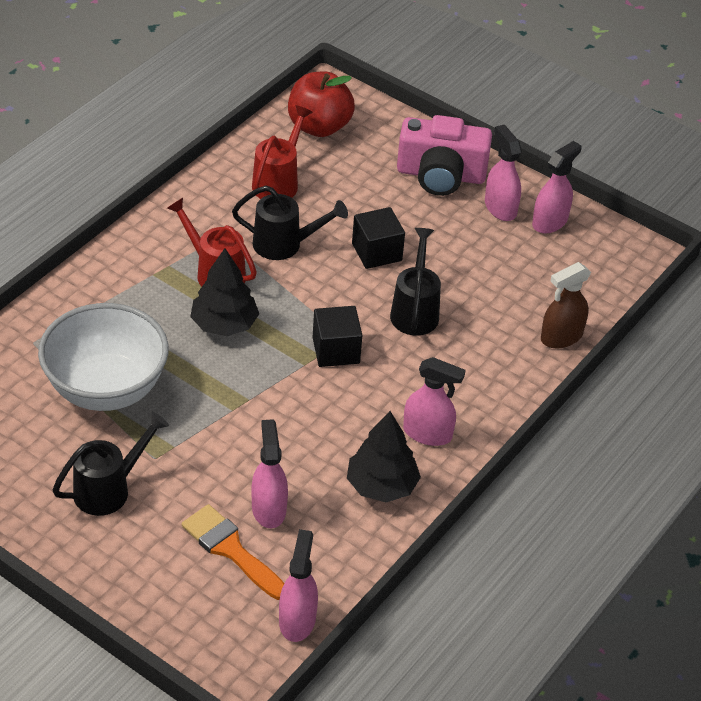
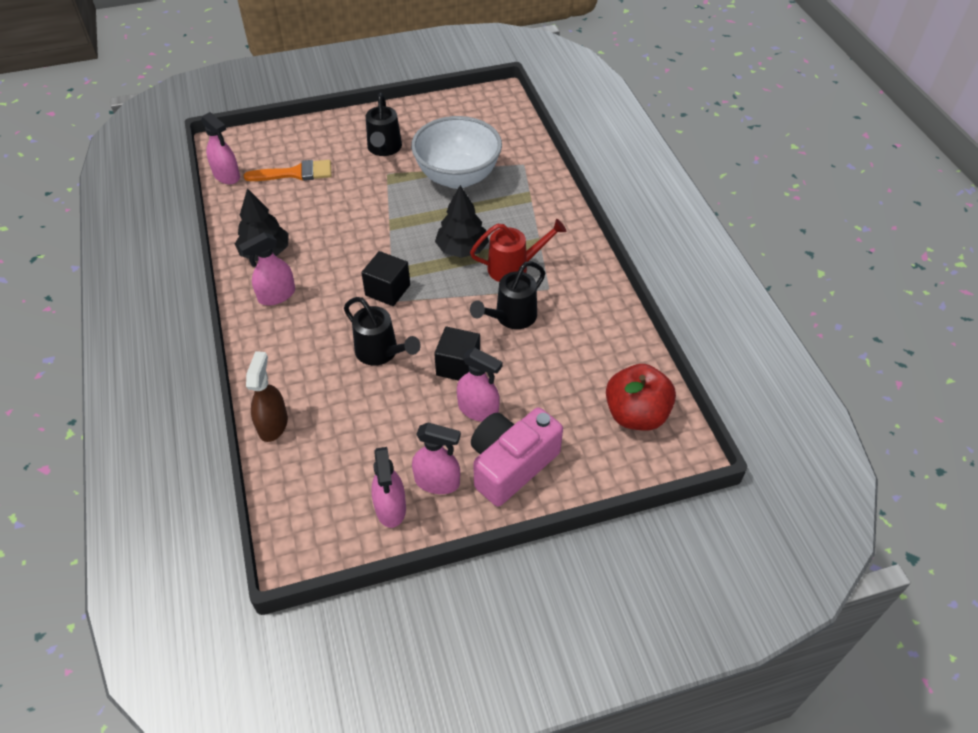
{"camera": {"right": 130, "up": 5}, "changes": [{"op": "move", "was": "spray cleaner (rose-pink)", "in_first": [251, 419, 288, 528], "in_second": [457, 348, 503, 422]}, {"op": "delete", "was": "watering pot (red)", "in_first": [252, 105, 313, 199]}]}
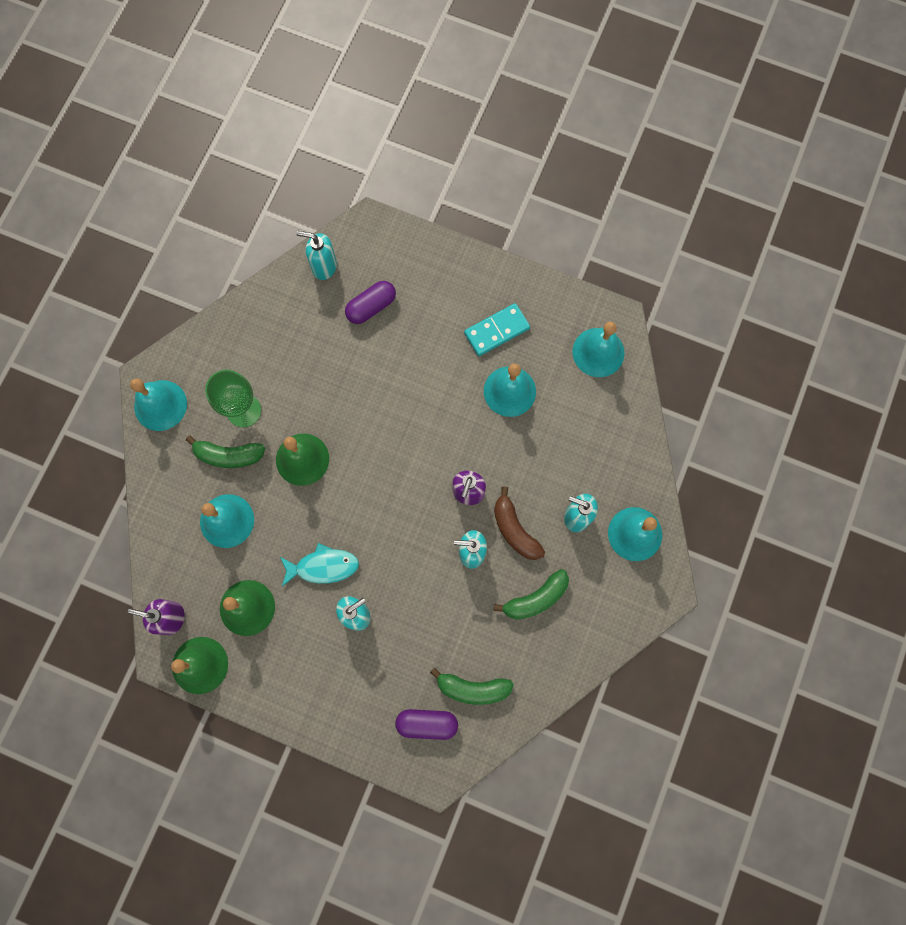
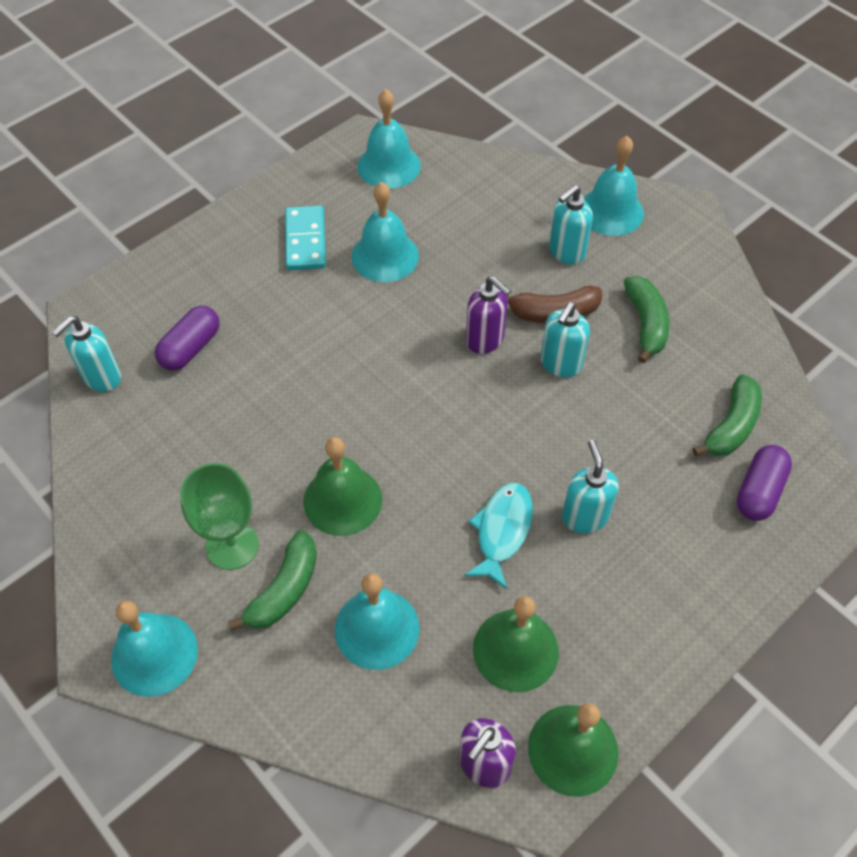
{"camera": {"right": -65, "up": -20}, "changes": [{"op": "rotate", "was": "pill (purple)", "in_first": [345, 281, 396, 324], "in_second": [155, 306, 220, 371], "clockwise": 45}]}
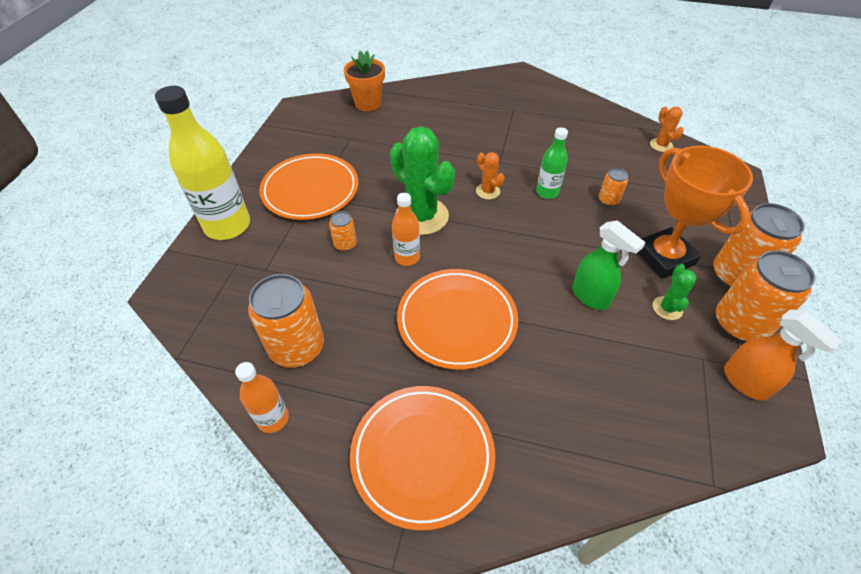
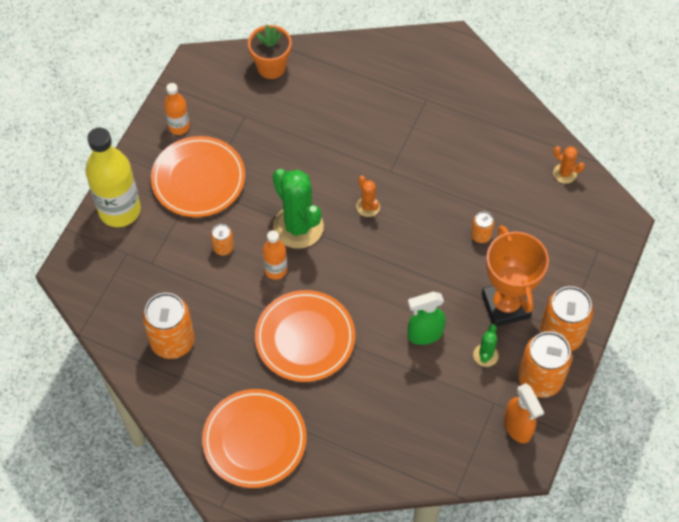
{"camera": {"right": 10, "up": 10}, "changes": [{"op": "move", "was": "flask (orange)", "in_first": [235, 362, 289, 433], "in_second": [164, 83, 190, 135]}, {"op": "rotate", "was": "spray cleaner (leaf-green)", "in_first": [572, 220, 646, 310], "in_second": [408, 292, 446, 345], "clockwise": 105}, {"op": "rotate", "was": "prickly plant (orange)", "in_first": [650, 107, 684, 152], "in_second": [553, 146, 585, 184], "clockwise": -45}, {"op": "delete", "was": "flask (leaf-green)", "in_first": [536, 127, 568, 199]}]}
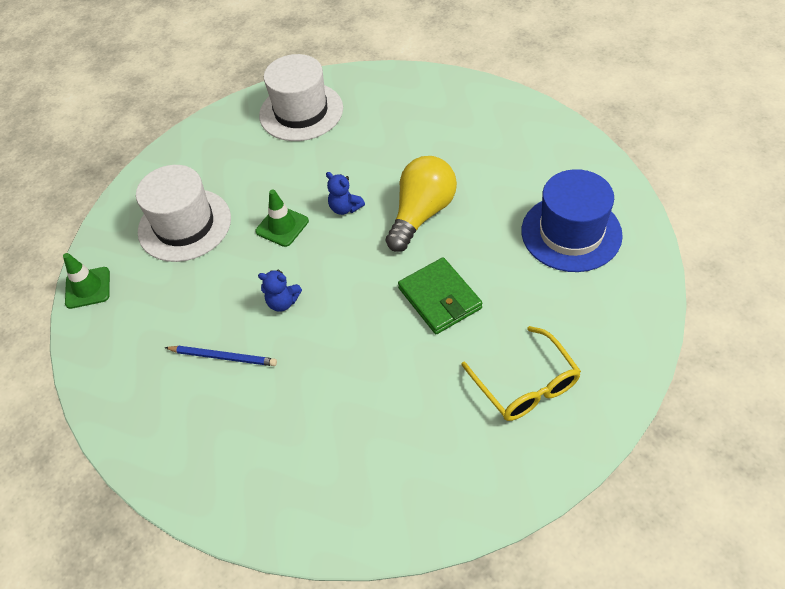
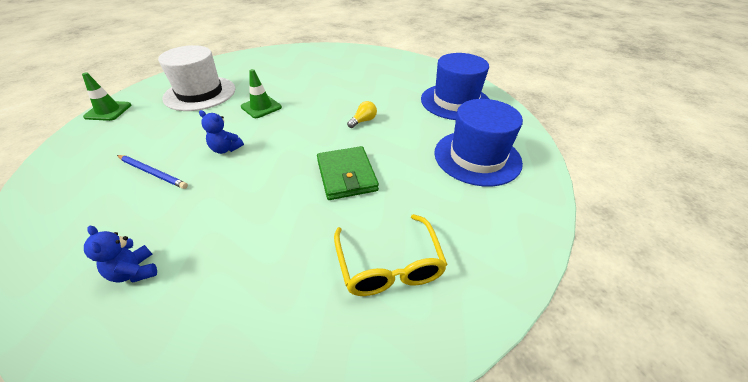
{"camera": {"right": 10, "up": -10}, "changes": [{"op": "move", "was": "teddy bear (cobalt)", "in_first": [326, 172, 365, 215], "in_second": [84, 226, 157, 283]}, {"op": "resize", "was": "bulb (golden)", "in_first": [386, 156, 457, 252], "in_second": [347, 101, 377, 128], "ratio": 0.43}, {"op": "insert", "now": "top hat (cobalt)", "in_second": [421, 53, 489, 120]}, {"op": "delete", "was": "top hat (snow-white)", "in_first": [259, 54, 343, 141]}]}
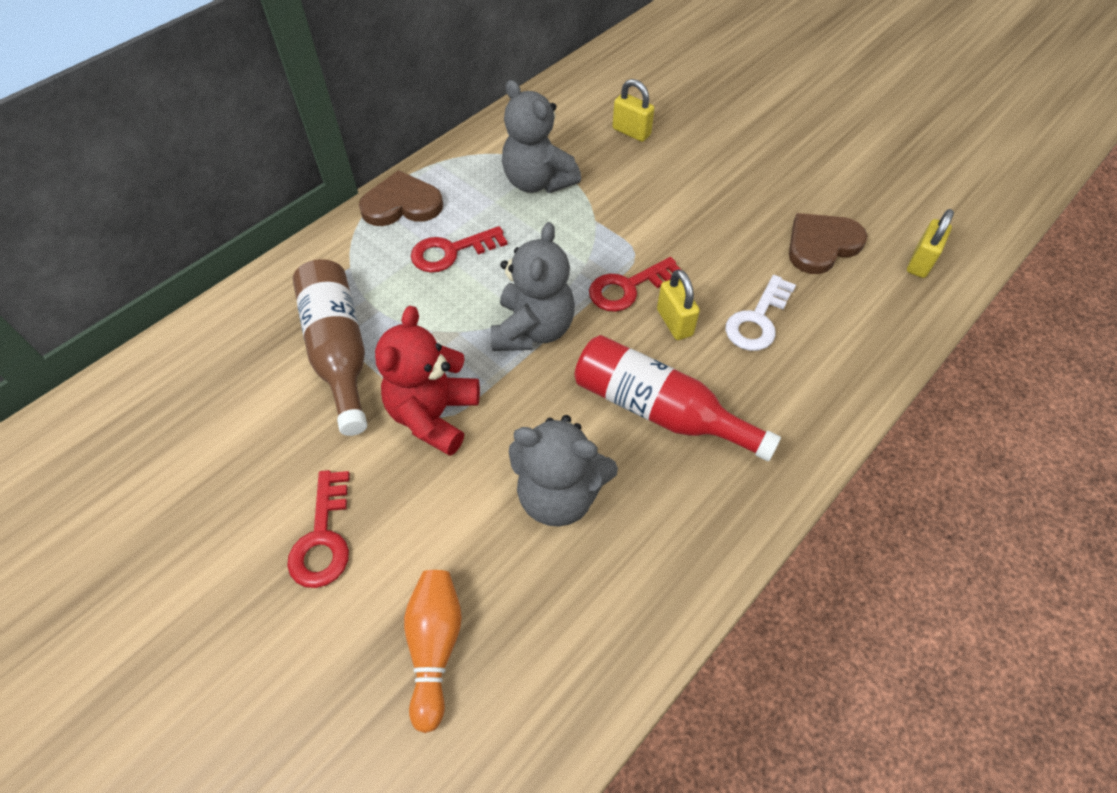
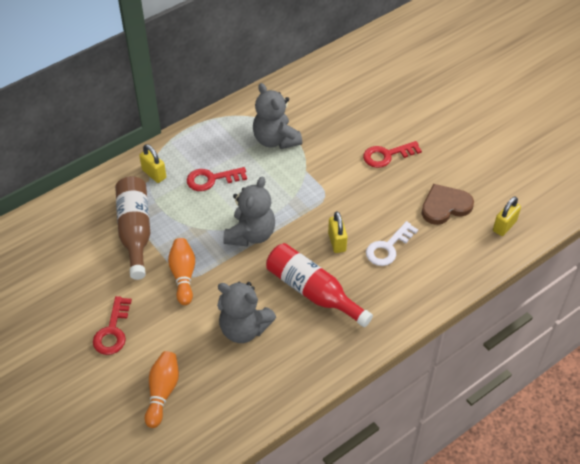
{"camera": {"right": 10, "up": -5}, "changes": [{"op": "move", "was": "lock (golden)", "in_first": [612, 79, 655, 142], "in_second": [139, 144, 166, 183]}, {"op": "replace", "was": "teddy bear (red)", "now": "skittle (orange)", "in_first": [375, 306, 480, 456], "in_second": [168, 238, 195, 305]}, {"op": "move", "was": "door key (red)", "in_first": [589, 257, 681, 312], "in_second": [363, 141, 422, 168]}, {"op": "delete", "was": "heart (dark brown)", "in_first": [359, 170, 443, 226]}]}
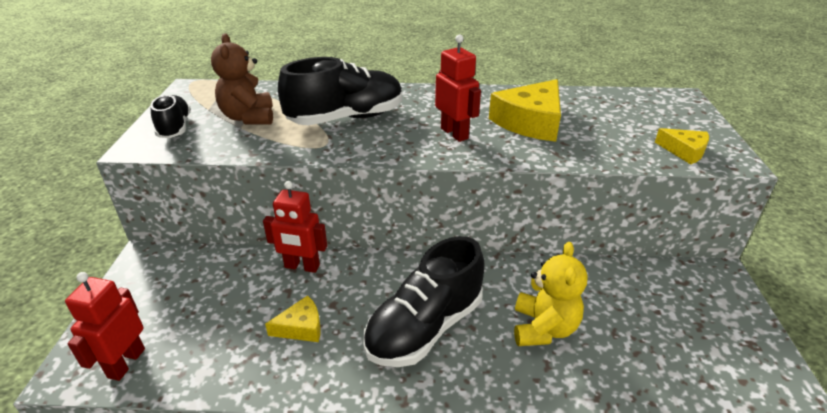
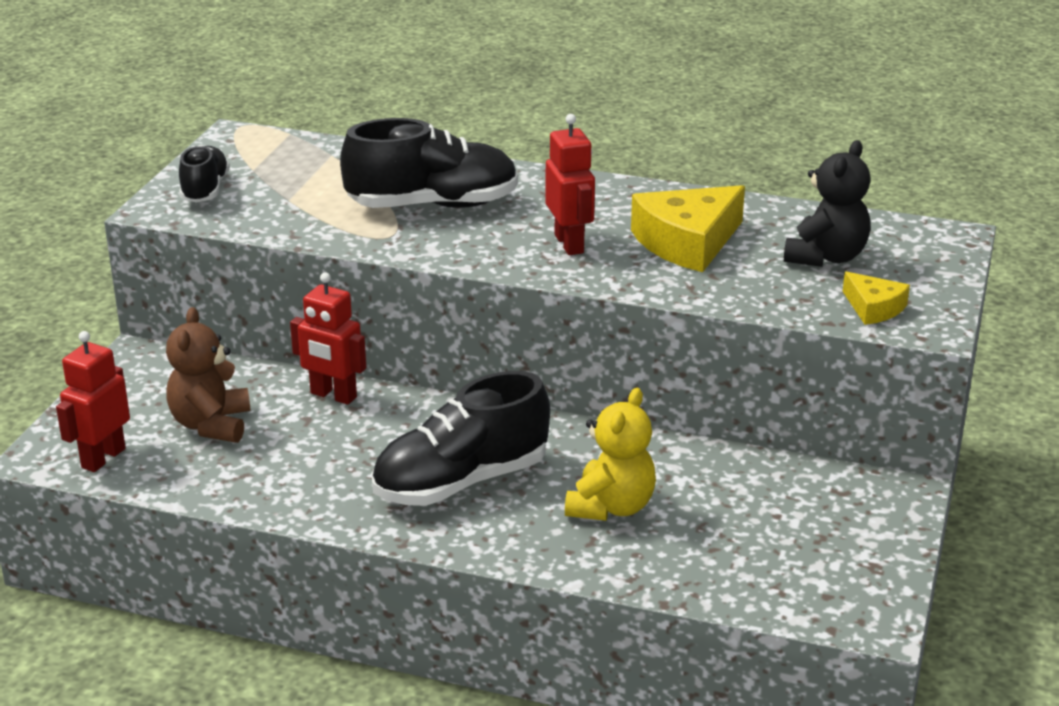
{"camera": {"right": 15, "up": -5}, "changes": [{"op": "move", "was": "teddy bear (dark brown)", "in_first": [211, 33, 273, 125], "in_second": [166, 307, 251, 443]}, {"op": "insert", "now": "teddy bear (black)", "in_second": [784, 140, 870, 267]}, {"op": "delete", "was": "cheese (golden)", "in_first": [265, 295, 321, 342]}]}
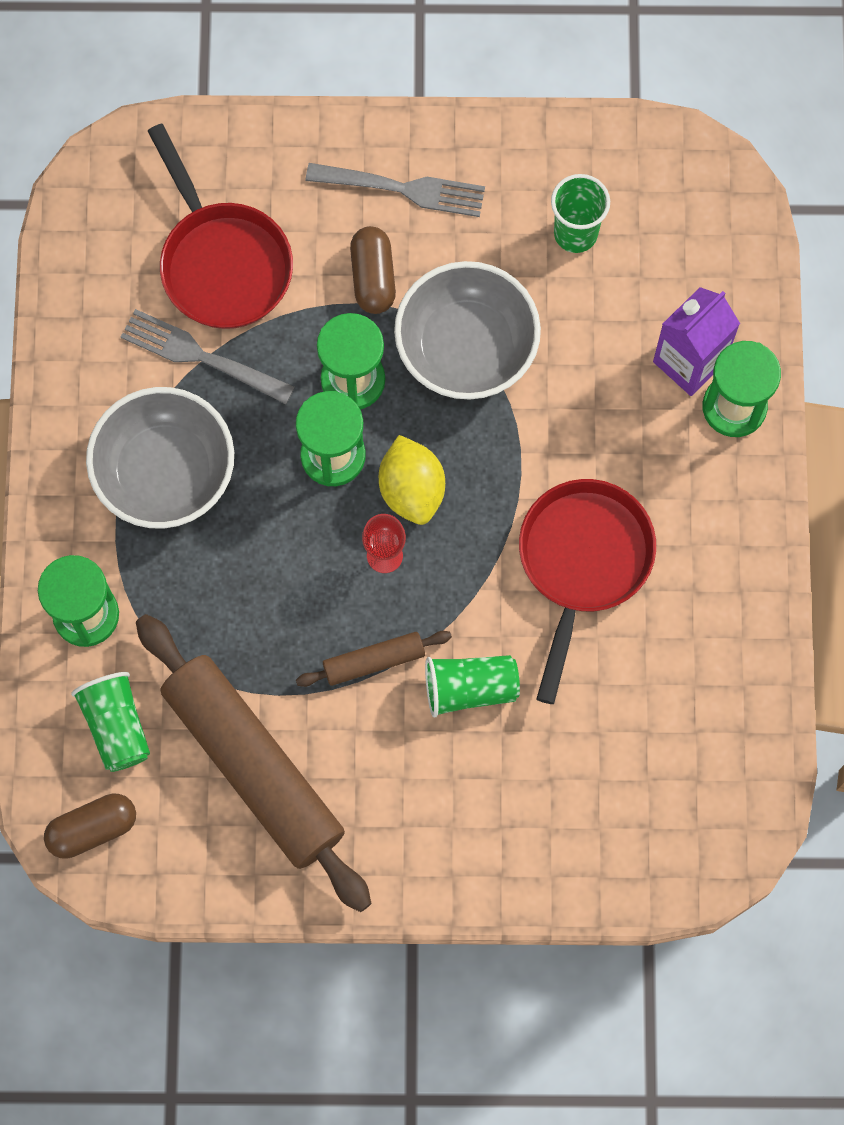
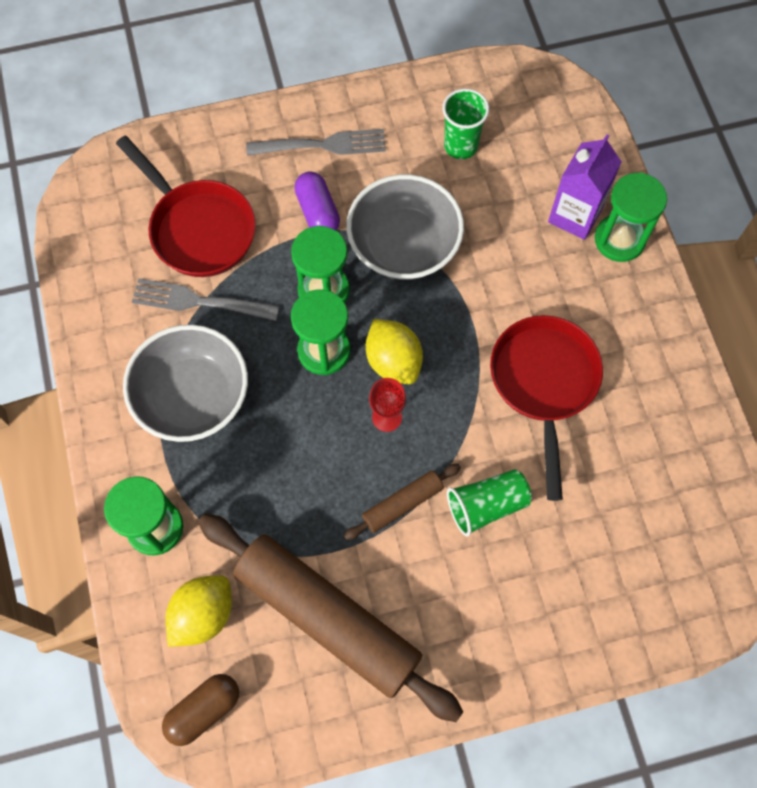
{"camera": {"right": -15, "up": -5}, "changes": [{"op": "replace", "was": "beaker (leaf-green)", "now": "lemon (golden)", "in_first": [71, 672, 150, 772], "in_second": [166, 575, 232, 647]}, {"op": "recolor", "was": "pill (dark brown)", "now": "pill (purple)", "in_first": [350, 226, 396, 314], "in_second": [294, 172, 340, 231]}]}
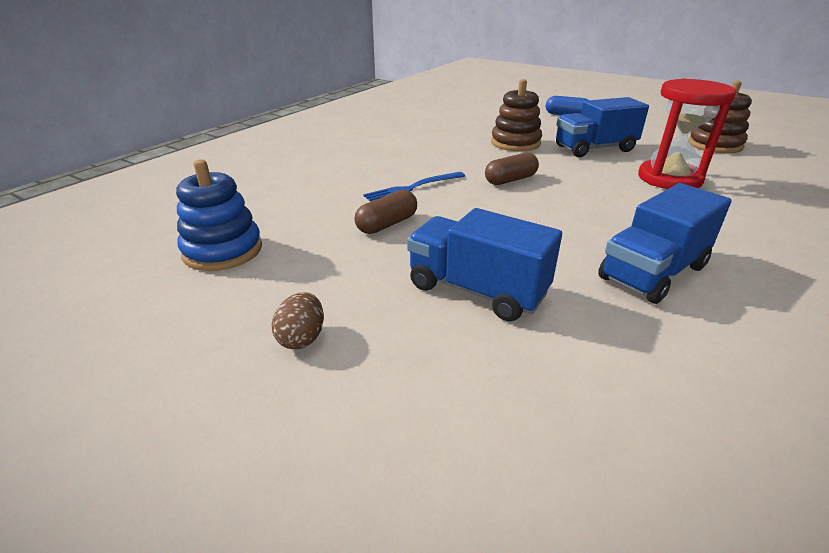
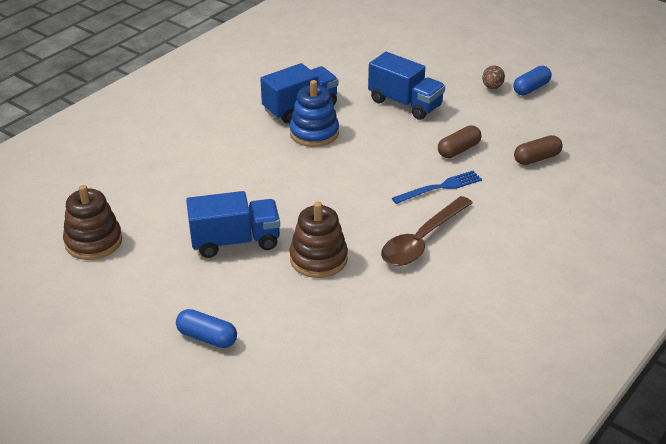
{"camera": {"right": -175, "up": 5}, "changes": [{"op": "move", "was": "stacking rings (cobalt)", "in_first": [176, 160, 262, 271], "in_second": [290, 80, 339, 147]}, {"op": "insert", "now": "teaspoon (dark brown)", "in_second": [381, 196, 473, 266]}, {"op": "insert", "now": "pill (cobalt)", "in_second": [513, 66, 552, 95]}, {"op": "move", "was": "pill (dark brown)", "in_first": [485, 153, 539, 185], "in_second": [514, 135, 563, 165]}, {"op": "delete", "was": "hourglass (red)", "in_first": [638, 79, 736, 189]}]}
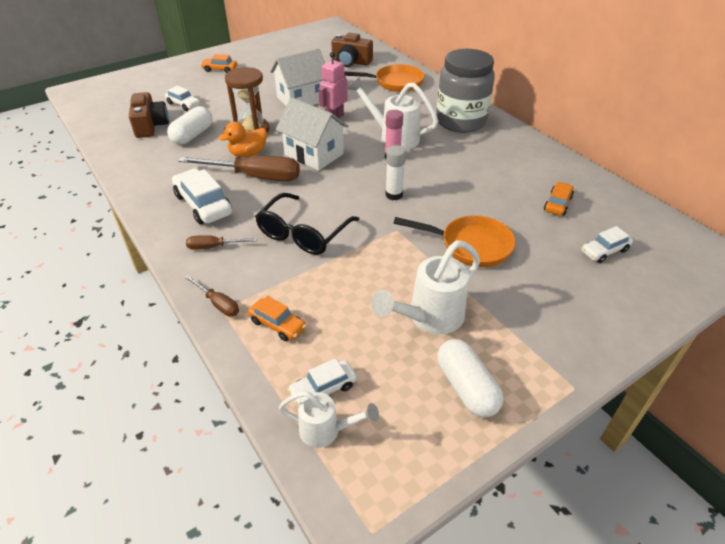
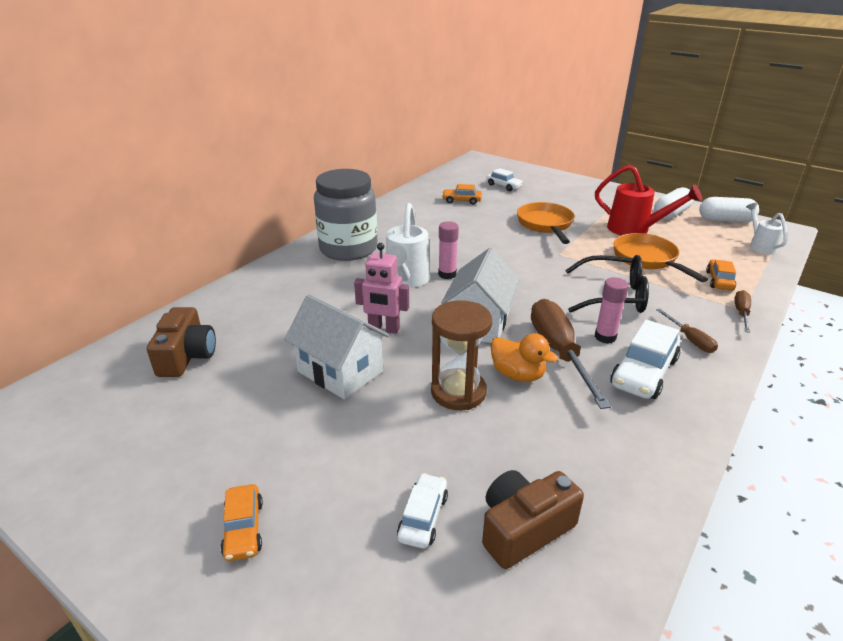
{"camera": {"right": -110, "up": -10}, "changes": [{"op": "recolor", "was": "watering pot (snow-white)", "now": "watering pot (red)", "in_first": [372, 240, 480, 334], "in_second": [595, 164, 702, 235]}, {"op": "insert", "now": "stick of glue (rose-pink)", "in_second": [595, 277, 629, 344]}, {"op": "move", "was": "skillet (orange)", "in_first": [344, 64, 425, 92], "in_second": [613, 233, 708, 282]}, {"op": "move", "was": "pill (snow-white)", "in_first": [167, 106, 213, 145], "in_second": [699, 197, 759, 222]}, {"op": "delete", "was": "automobile (snow-white)", "in_first": [287, 358, 357, 407]}, {"op": "delete", "was": "stick of glue (snow-white)", "in_first": [386, 145, 406, 200]}]}
